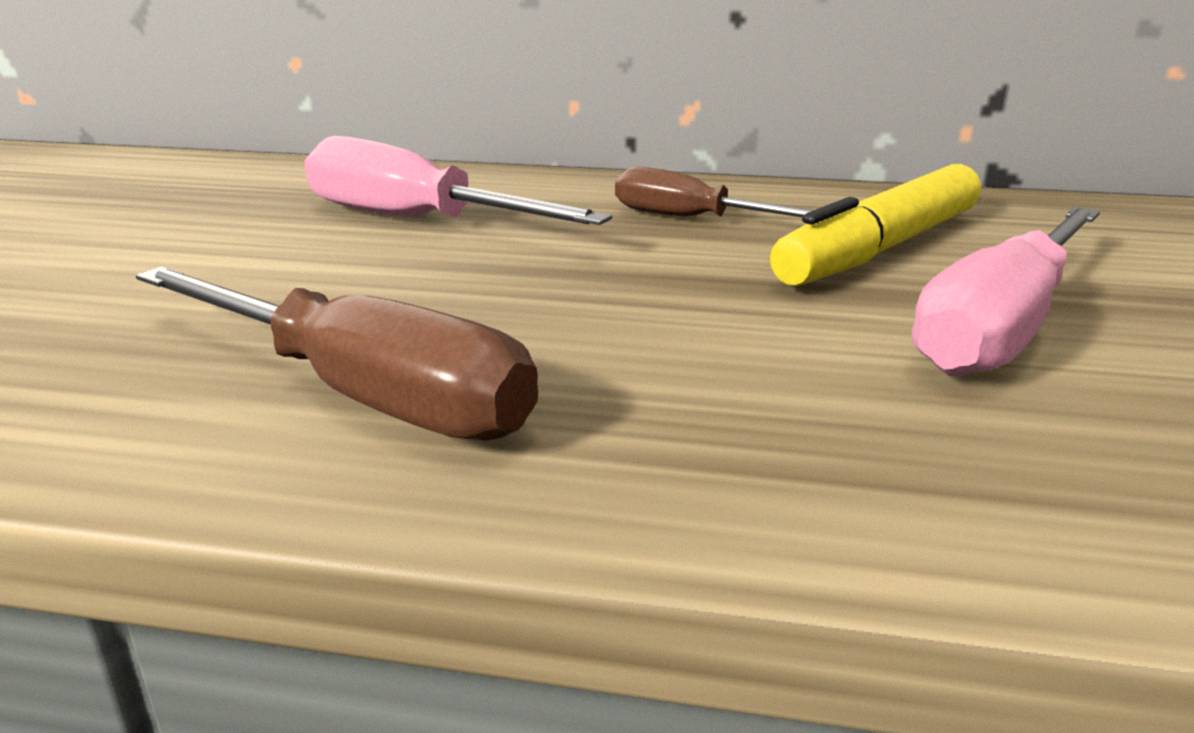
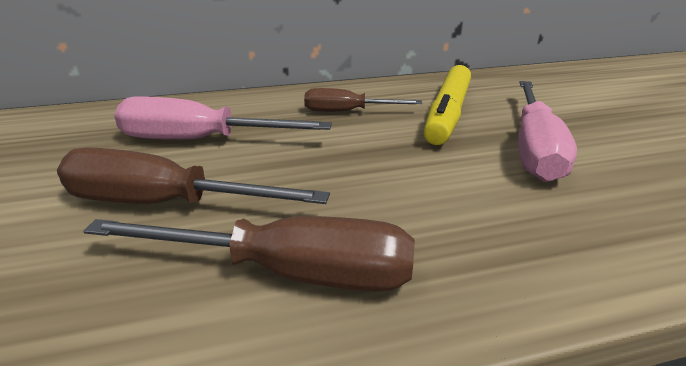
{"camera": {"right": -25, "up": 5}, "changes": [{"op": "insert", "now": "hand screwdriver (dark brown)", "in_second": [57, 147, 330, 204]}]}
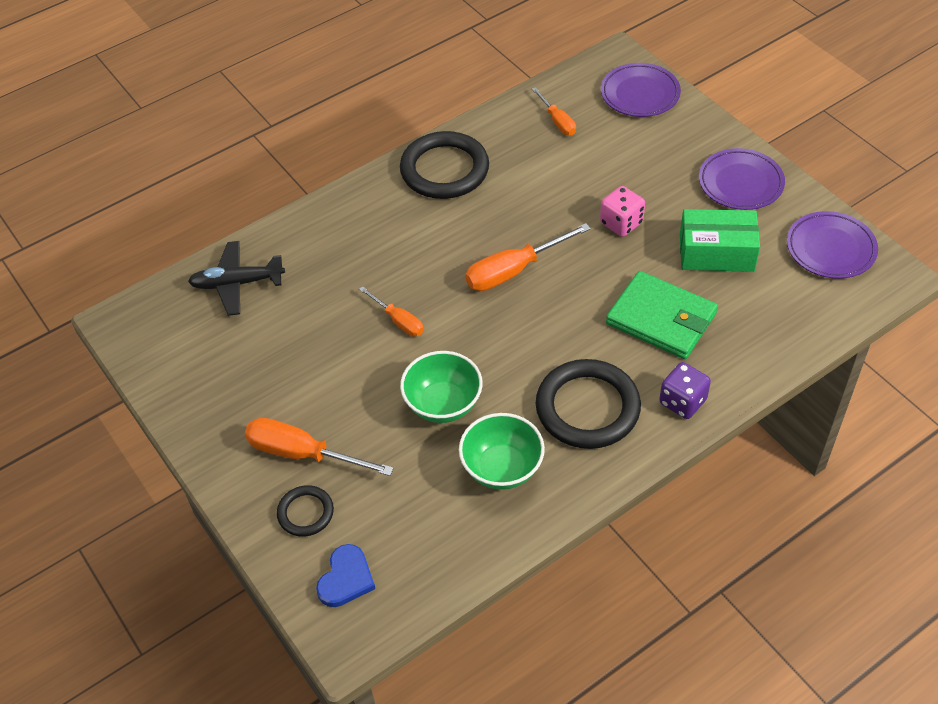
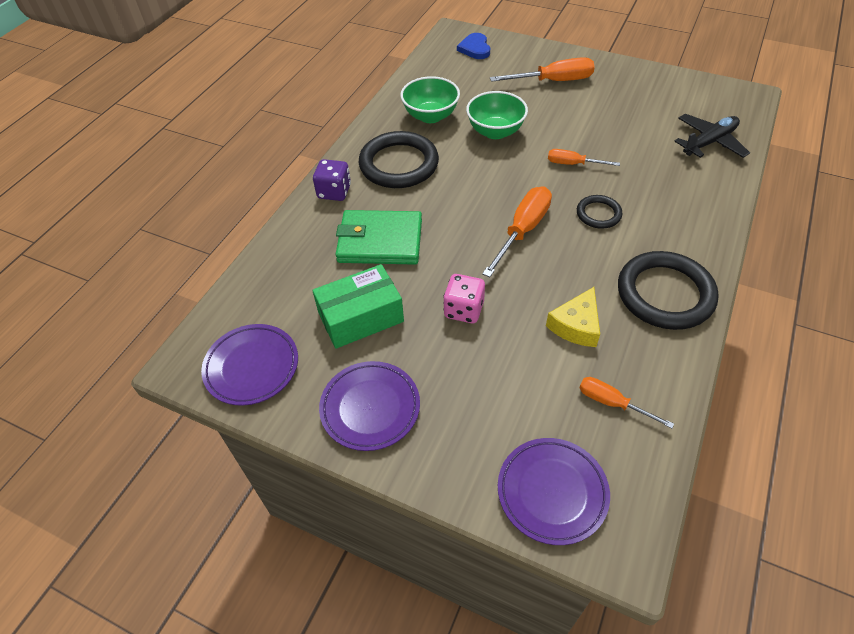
{"camera": {"right": 150, "up": 0}, "changes": [{"op": "insert", "now": "cheese (golden)", "in_second": [546, 287, 600, 347]}, {"op": "move", "was": "torus (black)", "in_first": [277, 485, 334, 537], "in_second": [577, 195, 622, 229]}]}
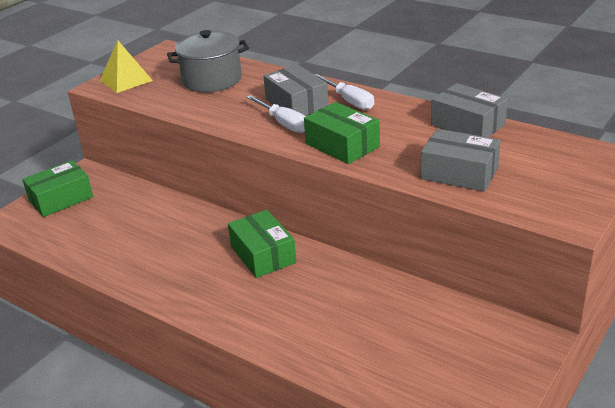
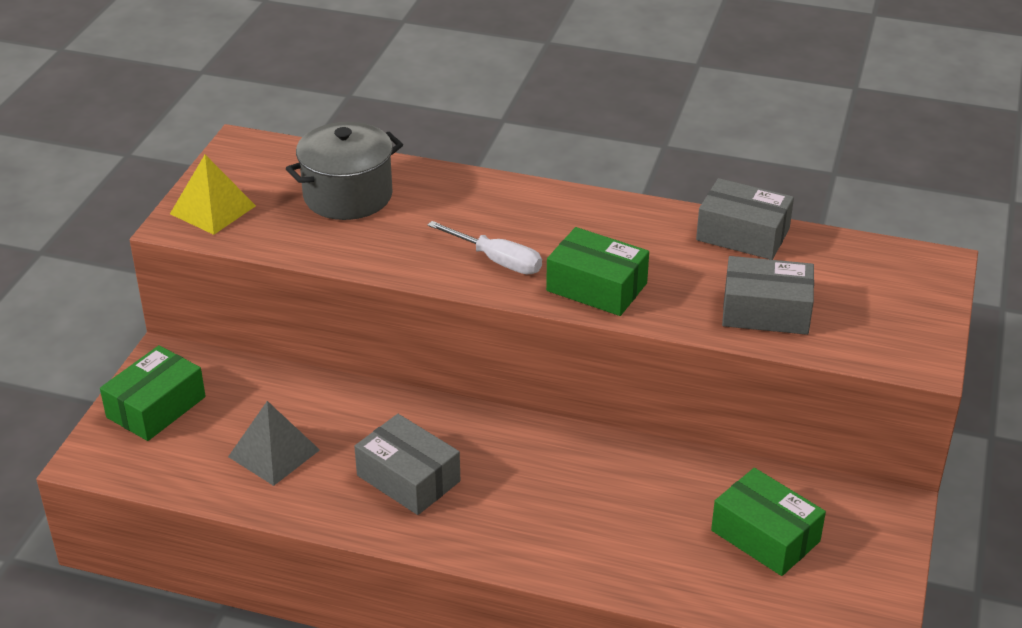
{"camera": {"right": -20, "up": 5}, "changes": [{"op": "insert", "now": "pyramid shape (ash-grey)", "in_second": [228, 401, 320, 486]}, {"op": "move", "was": "parcel (ash-grey)", "in_first": [263, 65, 328, 116], "in_second": [354, 414, 460, 515]}, {"op": "move", "was": "parcel (leaf-green)", "in_first": [228, 210, 296, 278], "in_second": [711, 468, 826, 576]}, {"op": "delete", "was": "hand screwdriver (snow-white)", "in_first": [315, 74, 374, 110]}]}
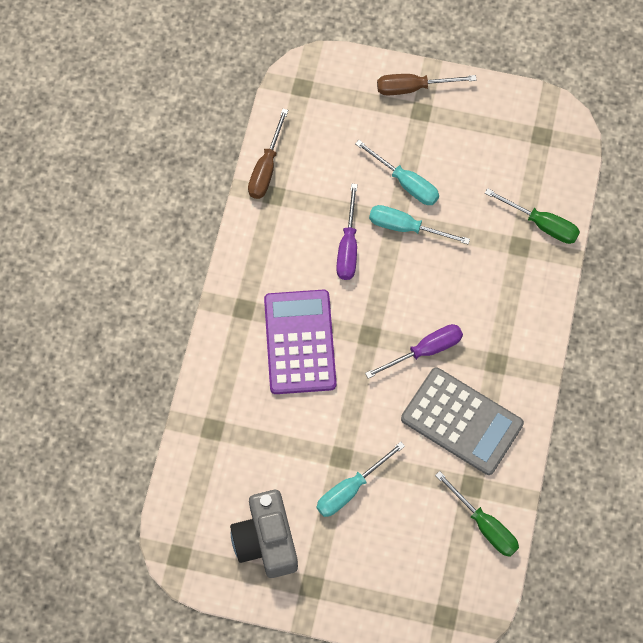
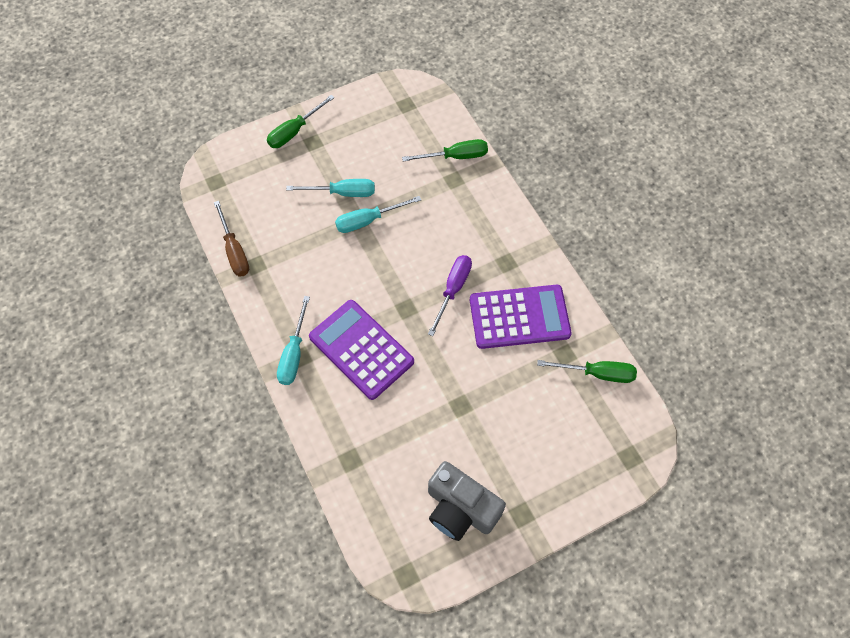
{"camera": {"right": -40, "up": -5}, "changes": [{"op": "recolor", "was": "hand screwdriver (dark brown)", "now": "hand screwdriver (leaf-green)", "in_first": [377, 74, 477, 95], "in_second": [267, 95, 335, 148]}, {"op": "move", "was": "hand screwdriver (teal)", "in_first": [316, 442, 405, 517], "in_second": [277, 296, 310, 385]}, {"op": "recolor", "was": "pocket calculator (ash-grey)", "now": "pocket calculator (purple)", "in_first": [401, 367, 524, 475], "in_second": [470, 285, 572, 349]}, {"op": "delete", "was": "hand screwdriver (purple)", "in_first": [336, 184, 357, 280]}]}
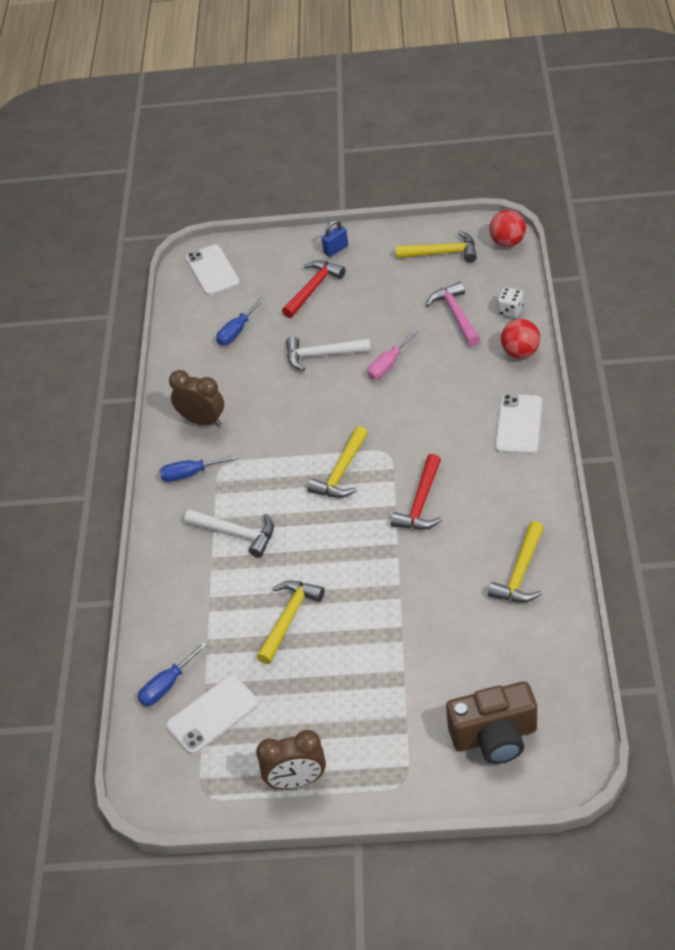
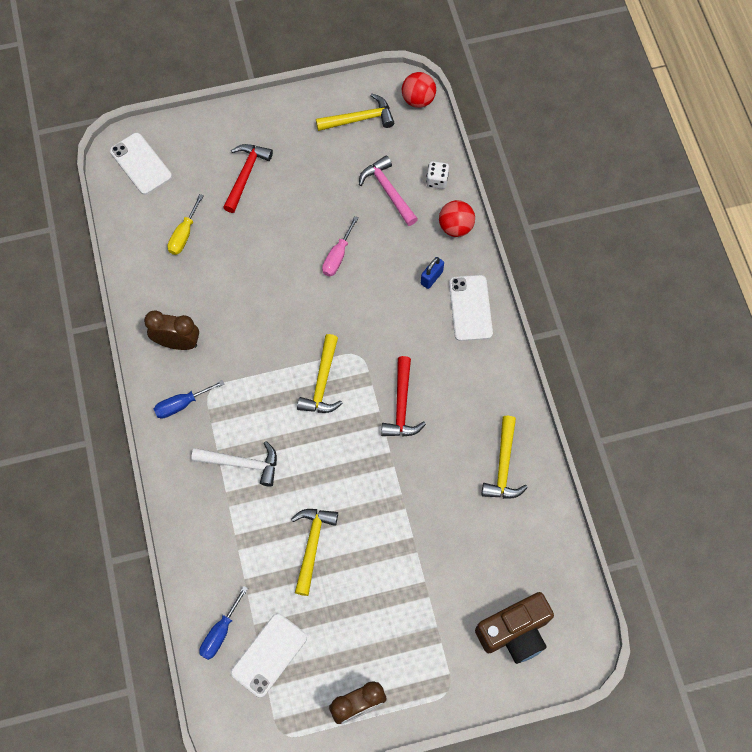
{"camera": {"right": -20, "up": 20}, "changes": [{"op": "recolor", "was": "hand screwdriver (cobalt)", "now": "hand screwdriver (golden)", "in_first": [216, 297, 265, 346], "in_second": [168, 194, 204, 255]}, {"op": "move", "was": "lock (cobalt)", "in_first": [322, 220, 348, 257], "in_second": [421, 257, 444, 289]}, {"op": "delete", "was": "claw hammer (snow-white)", "in_first": [286, 336, 371, 371]}]}
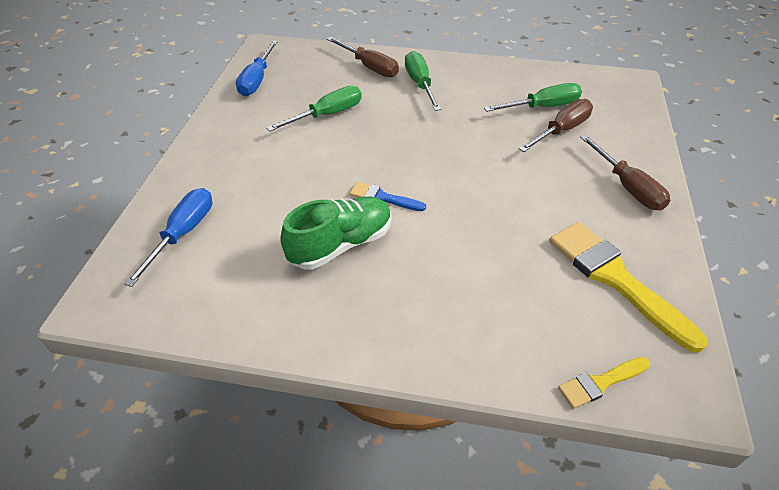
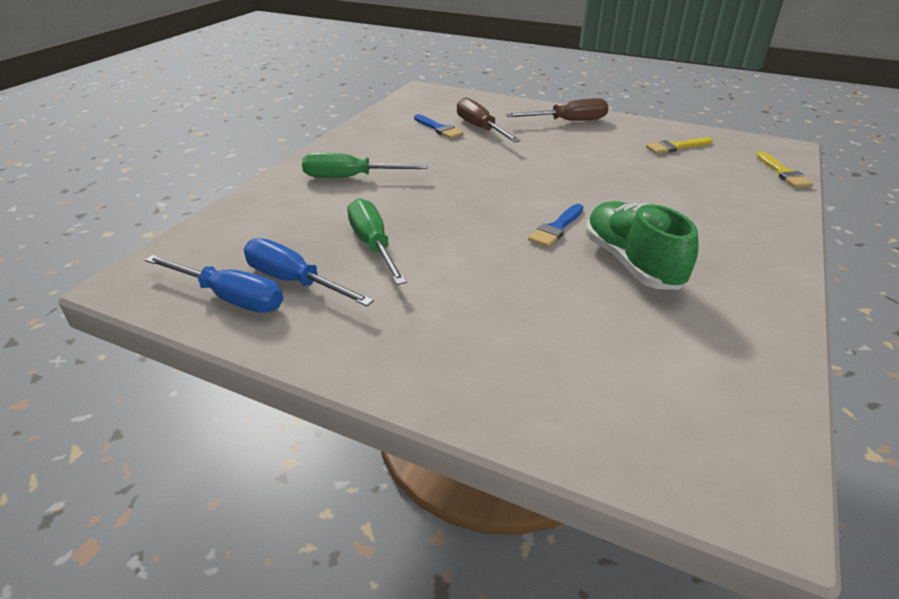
{"camera": {"right": -75, "up": -10}, "changes": [{"op": "move", "was": "hand screwdriver (cobalt)", "in_first": [124, 188, 212, 287], "in_second": [244, 238, 374, 306]}, {"op": "replace", "was": "hand screwdriver (leaf-green)", "now": "paint brush (cobalt)", "in_first": [484, 83, 582, 112], "in_second": [414, 114, 464, 139]}, {"op": "resize", "was": "paint brush (golden)", "in_first": [549, 222, 708, 353], "in_second": [646, 137, 713, 154], "ratio": 0.51}, {"op": "delete", "was": "hand screwdriver (dark brown)", "in_first": [327, 37, 399, 77]}]}
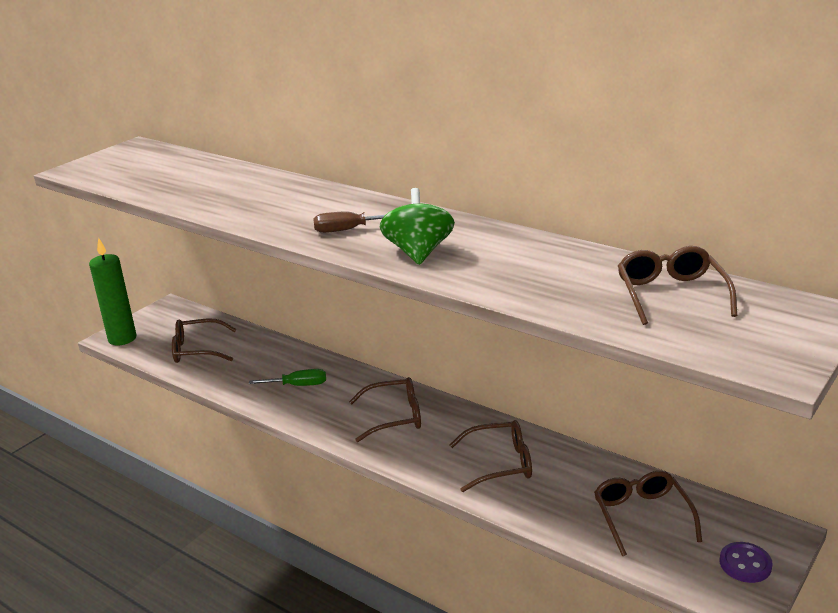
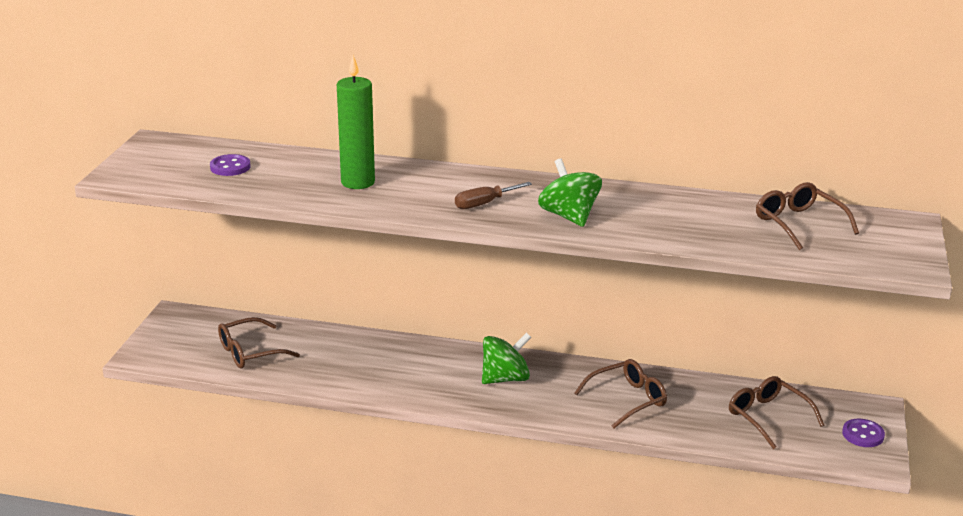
{"camera": {"right": -25, "up": 0}, "changes": [{"op": "insert", "now": "sewing button (purple)", "in_second": [210, 154, 251, 176]}, {"op": "move", "was": "wax candle (leaf-green)", "in_first": [89, 238, 136, 346], "in_second": [337, 55, 375, 189]}, {"op": "replace", "was": "spectacles (dark brown)", "now": "toy top (leaf-green)", "in_first": [349, 377, 421, 442], "in_second": [482, 332, 531, 384]}, {"op": "delete", "was": "hand screwdriver (leaf-green)", "in_first": [249, 369, 326, 386]}]}
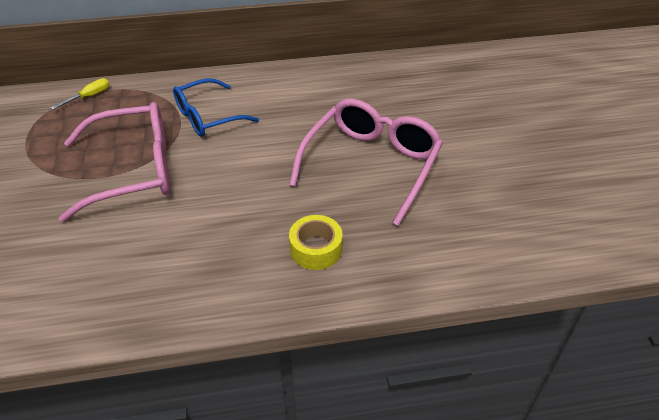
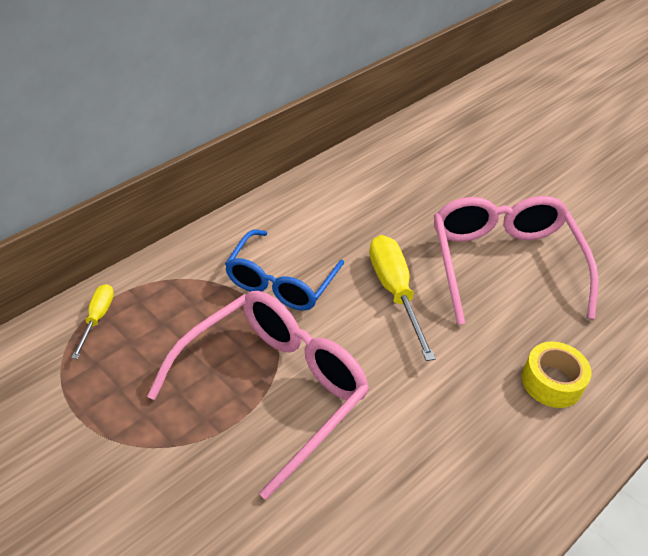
{"camera": {"right": -40, "up": 0}, "changes": [{"op": "insert", "now": "hand screwdriver (golden)", "in_second": [369, 235, 436, 361]}]}
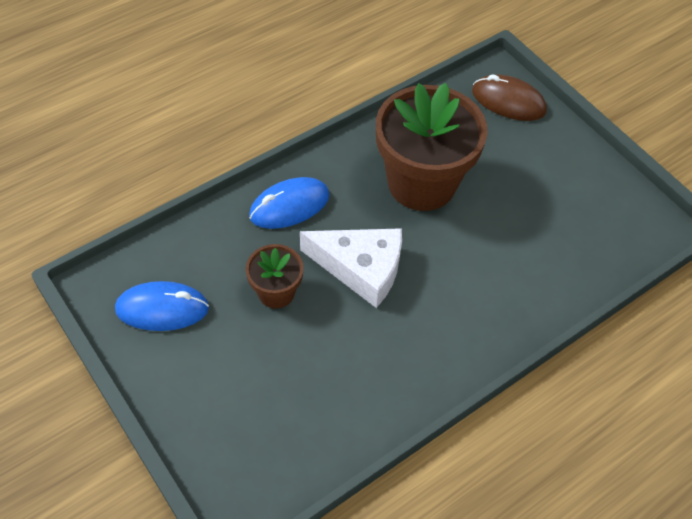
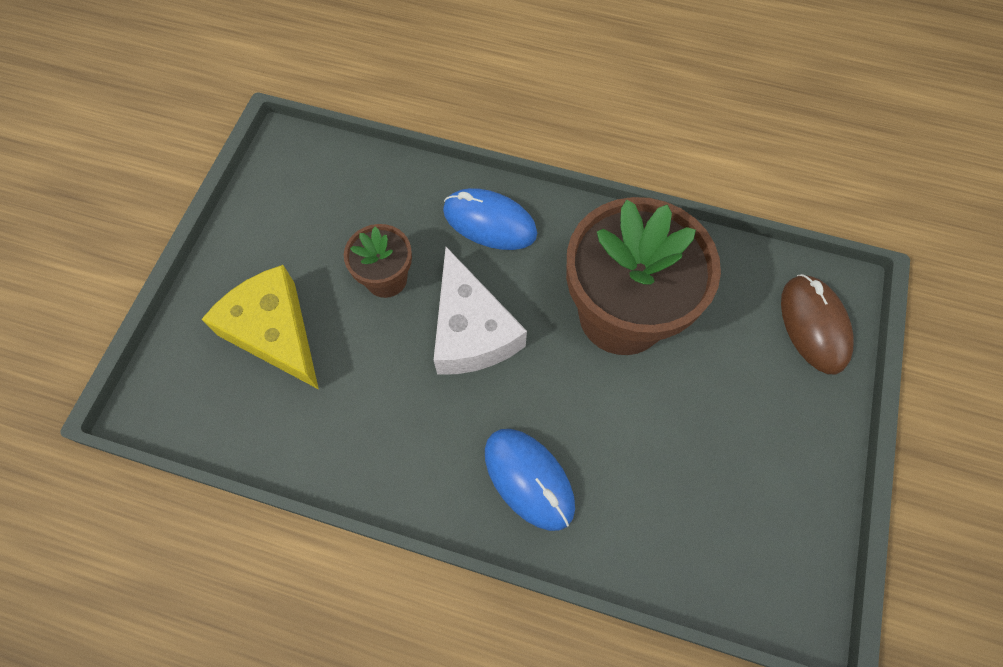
{"camera": {"right": 55, "up": 10}, "changes": [{"op": "insert", "now": "cheese (golden)", "in_second": [201, 265, 319, 389]}, {"op": "move", "was": "PC mouse (cobalt)", "in_first": [115, 281, 209, 331], "in_second": [485, 429, 575, 531]}]}
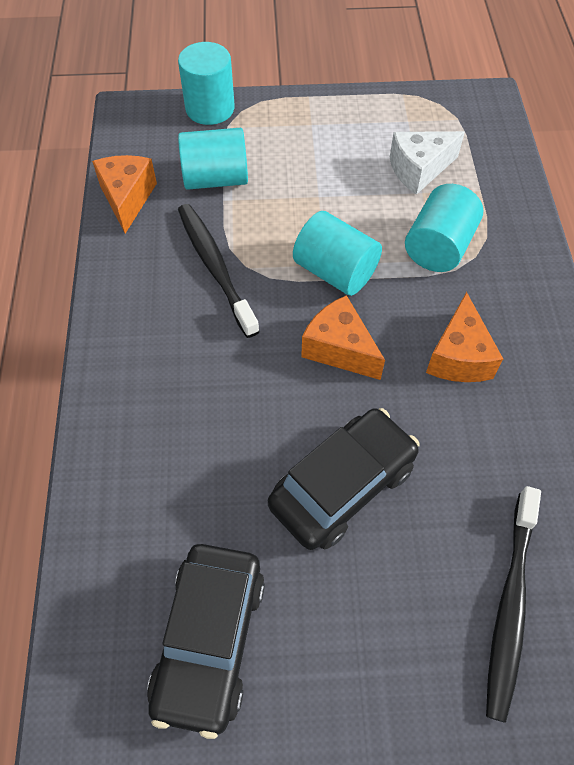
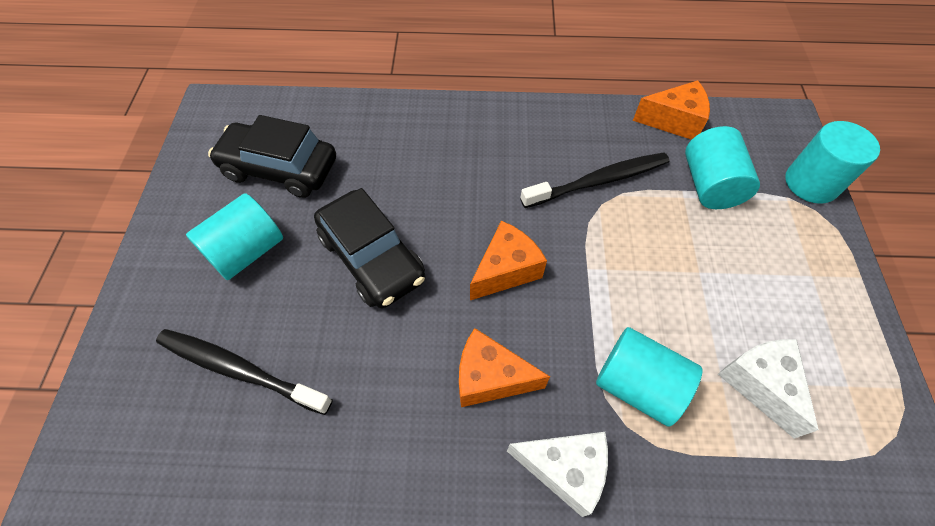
{"camera": {"right": 95, "up": 0}, "changes": [{"op": "move", "was": "cylinder shape (teal)", "in_first": [293, 211, 382, 296], "in_second": [186, 193, 283, 280]}, {"op": "insert", "now": "cheese (snow-white)", "in_second": [507, 432, 608, 517]}]}
